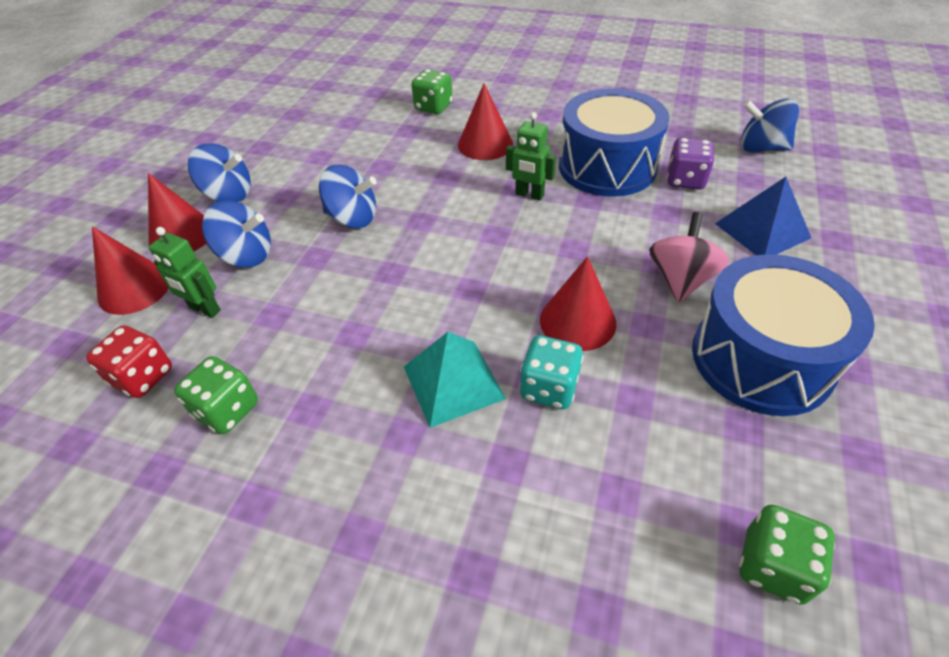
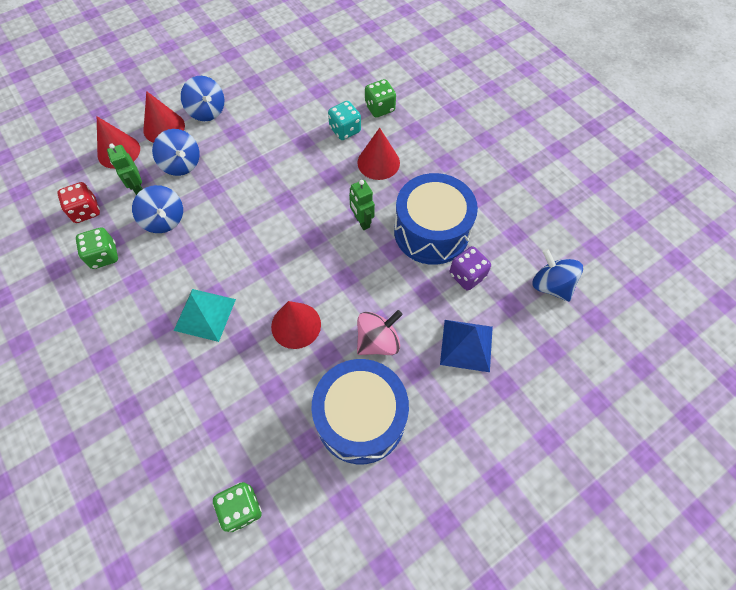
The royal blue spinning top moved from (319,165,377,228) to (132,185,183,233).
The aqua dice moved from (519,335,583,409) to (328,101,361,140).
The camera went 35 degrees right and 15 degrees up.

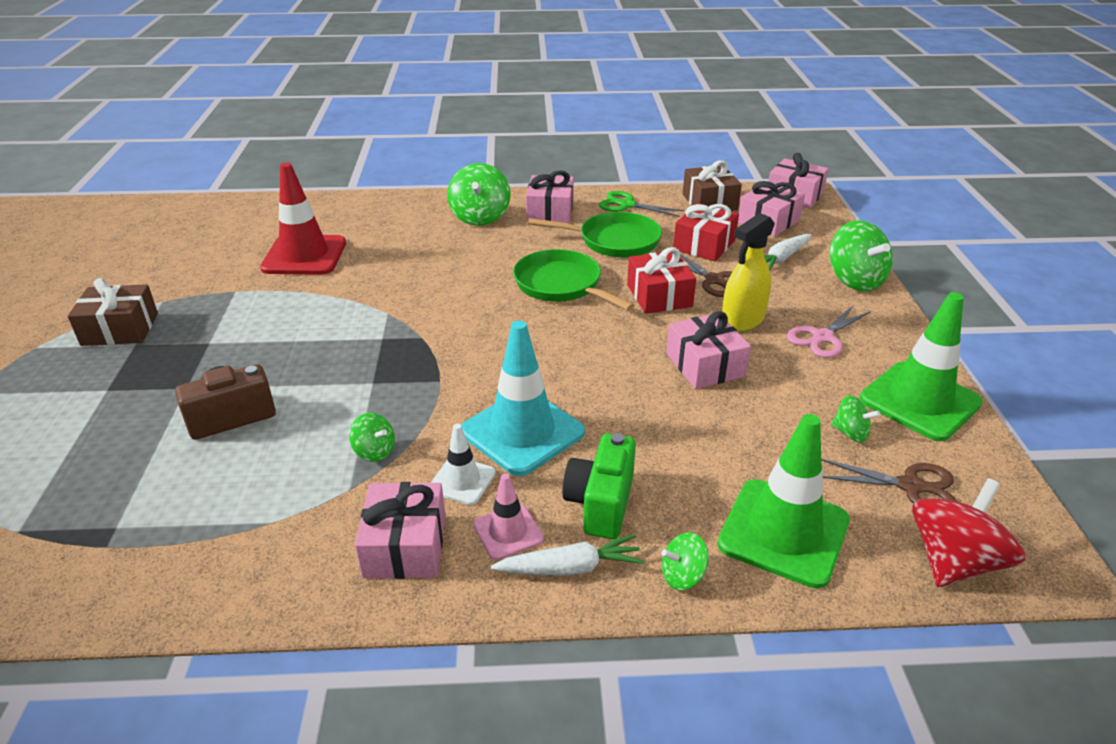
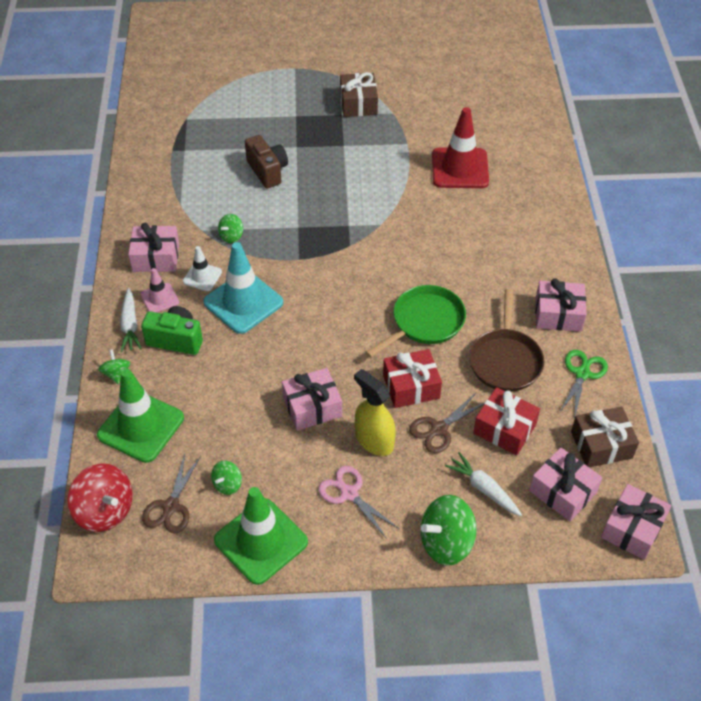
The leaf-green spinning top at (447,163,511,226) disappeared.
The leaf-green frying pan at (528,212,662,257) became the brown frying pan at (469,289,544,392).
The camera went 90 degrees right and 15 degrees up.

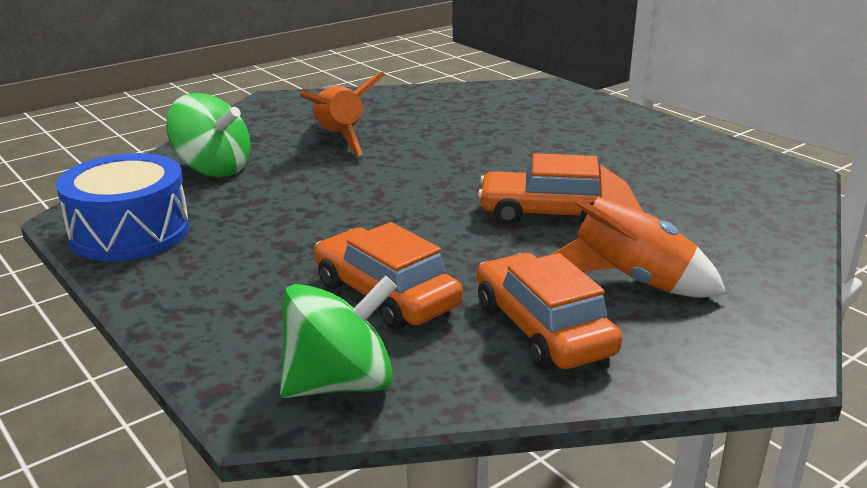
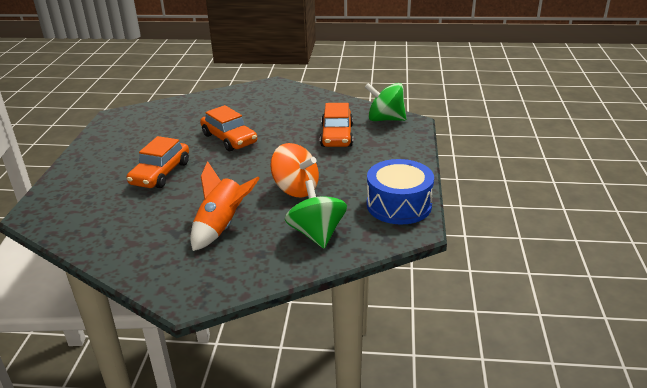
The orange-coloured toy rocket at (551,164,727,298) disappeared.
The orange-coloured automobile moved from (477,253,622,369) to (127,136,189,188).
The orange-coloured spinning top at (270,143,319,198) appeared.
The camera went 135 degrees left and 5 degrees up.

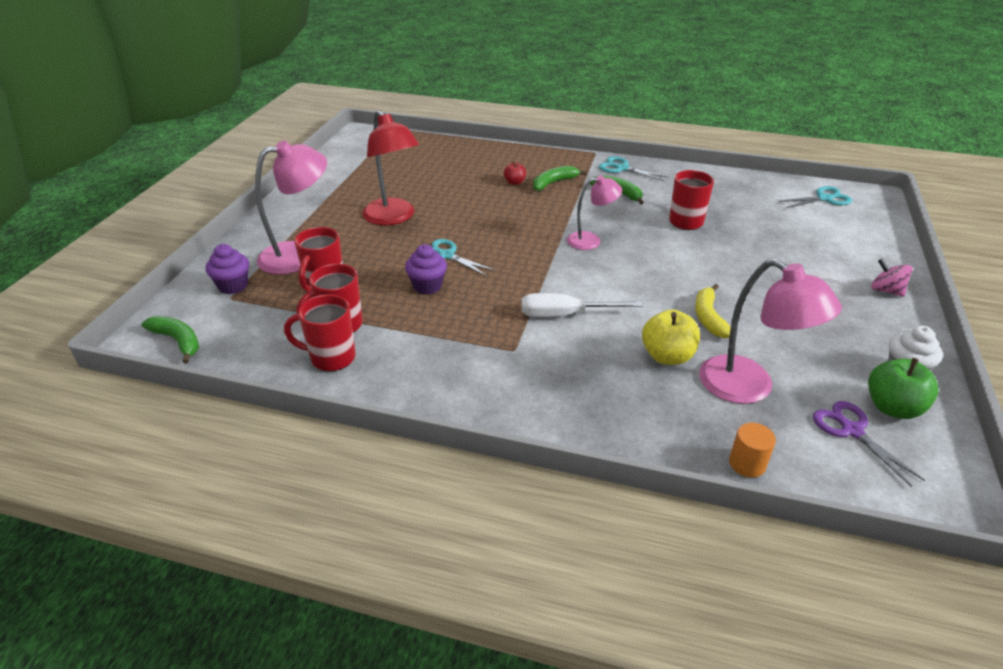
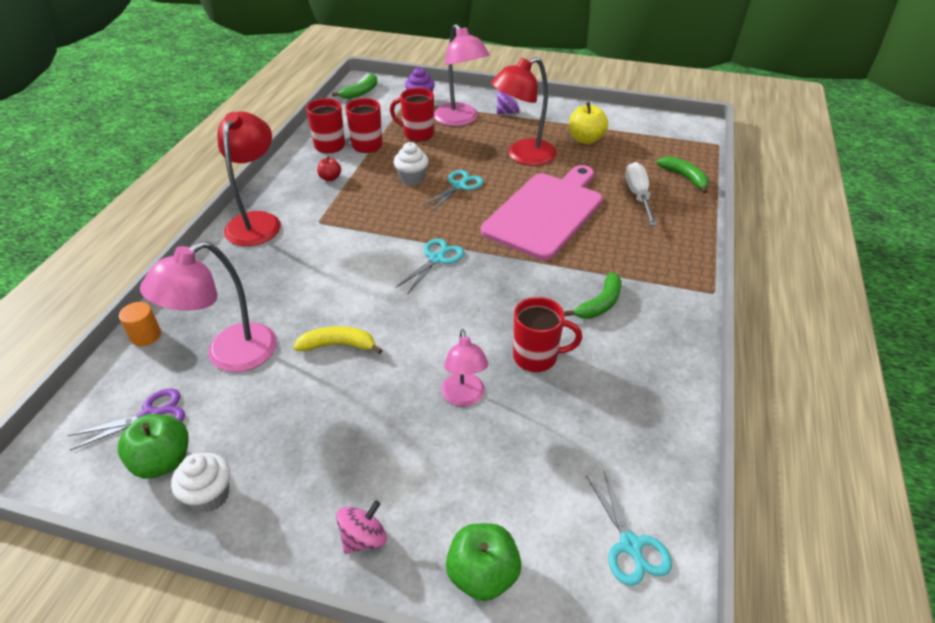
The aqua shears moved from (599,156,668,181) to (396,238,465,293).
The scarlet apple moved from (504,161,526,185) to (317,156,341,181).
The leaf-green banana moved from (533,166,587,191) to (657,156,709,194).
The pink desk lamp moved from (567,175,622,250) to (441,329,488,406).
The royal purple fairy cake at (405,244,447,295) became the snow-white fairy cake at (394,142,429,185).
The snow-white flat screwdriver moved from (522,293,643,317) to (625,162,657,226).
The yellow apple moved from (642,310,700,365) to (569,102,608,144).
The royal purple spinning top at (496,90,519,114) appeared.
The scarlet desk lamp at (217,111,281,246) appeared.
The pink bread board at (481,165,603,260) appeared.
The leaf-green apple at (446,523,521,601) appeared.
The camera went 90 degrees right and 5 degrees up.

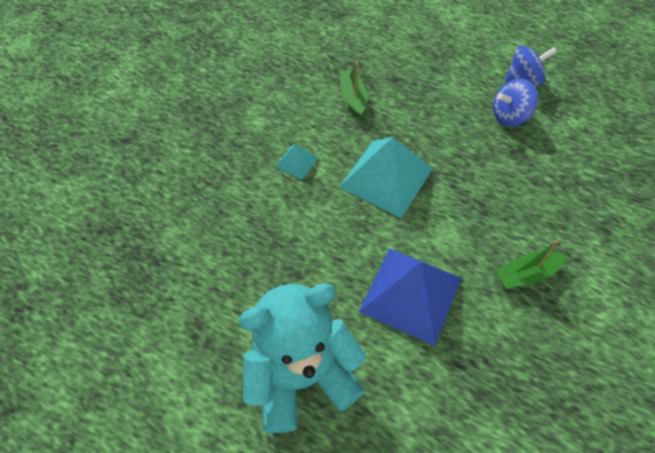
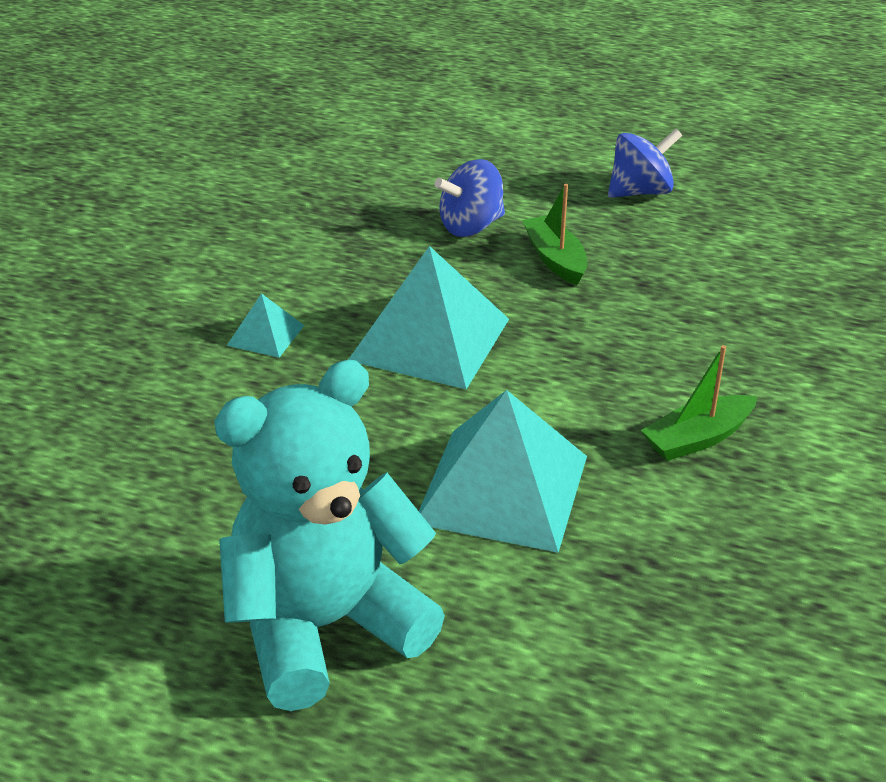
The leaf-green toy boat moved from (340,62,367,118) to (522,184,587,285).
The royal blue spinning top moved from (493,78,538,126) to (434,159,505,237).
The royal blue pyramid at (359,248,461,346) became the aqua pyramid at (419,390,587,553).
The camera went 10 degrees left and 20 degrees down.

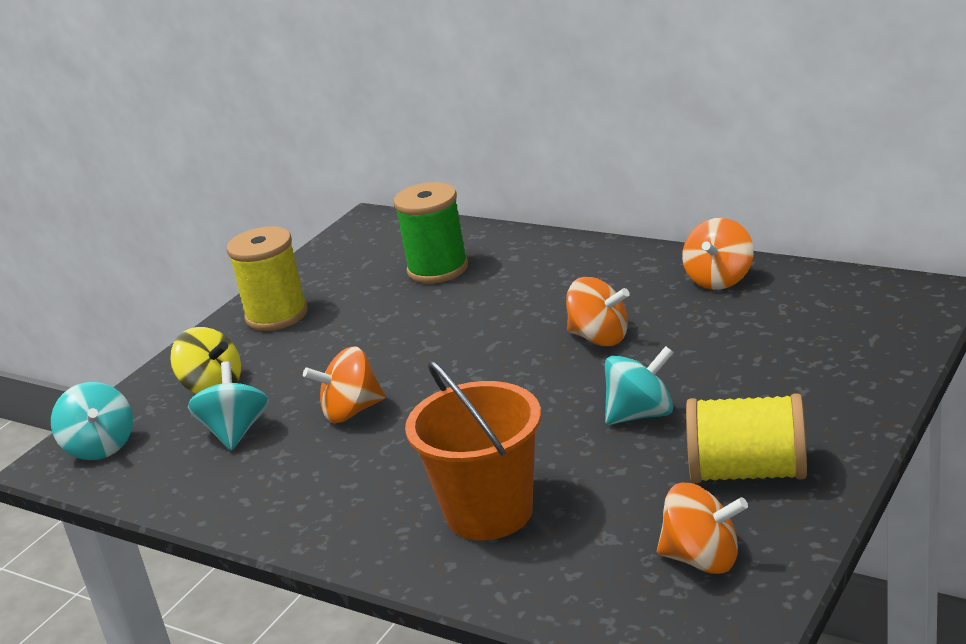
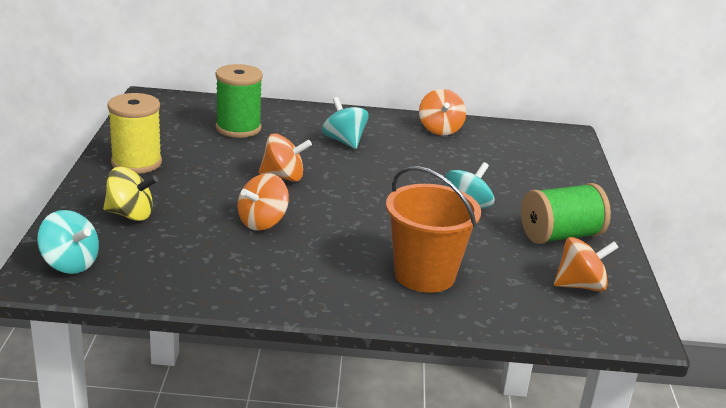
The orange-coloured spinning top moved from (566,277,630,346) to (259,133,312,182).
The aqua spinning top moved from (188,361,269,450) to (322,97,369,149).
The yellow reel of thread at (686,393,807,483) became the leaf-green reel of thread at (521,183,611,244).
The camera went 35 degrees left and 0 degrees up.

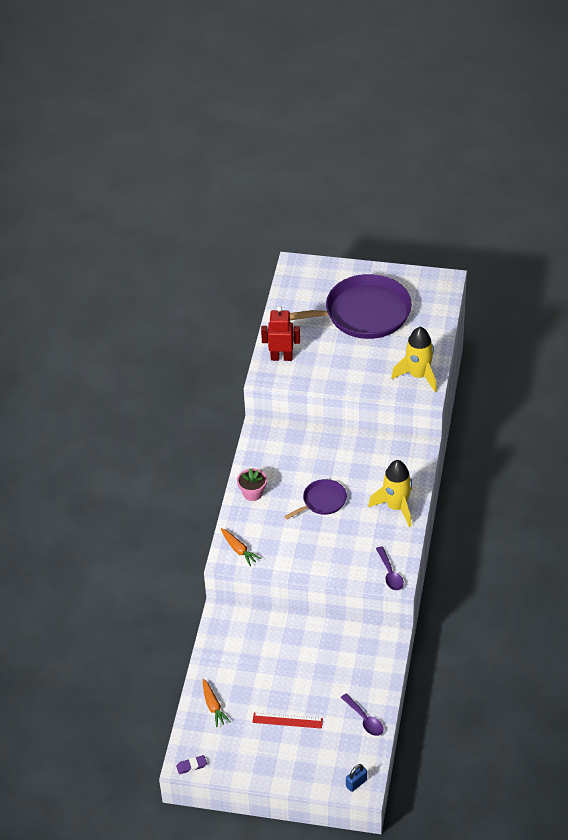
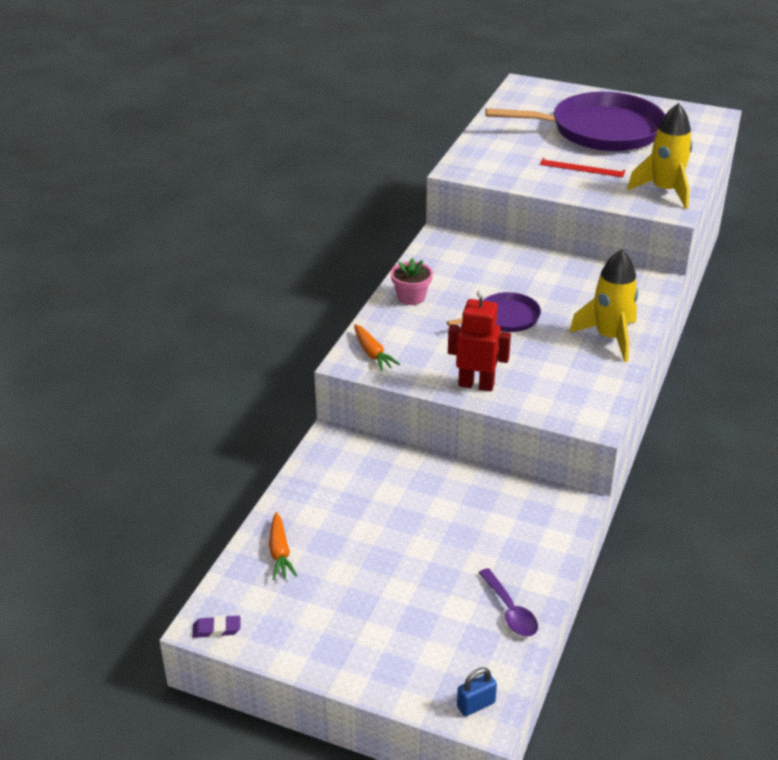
The scarlet robot moved from (261,306,300,361) to (448,290,511,391).
The royal purple spoon at (376,546,404,590) disappeared.
The scarlet measuring stick moved from (252,713,323,729) to (540,158,625,177).
The camera went 10 degrees right and 10 degrees down.

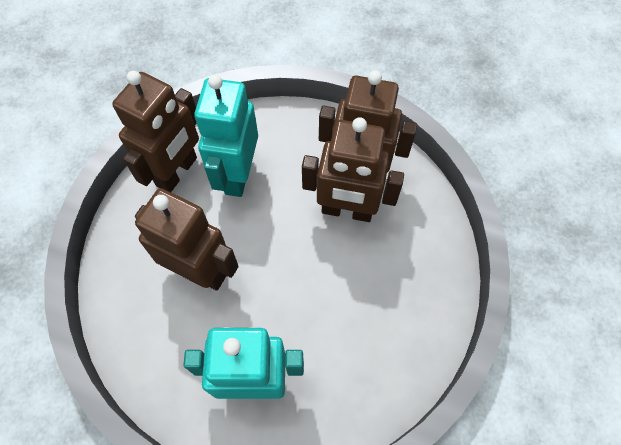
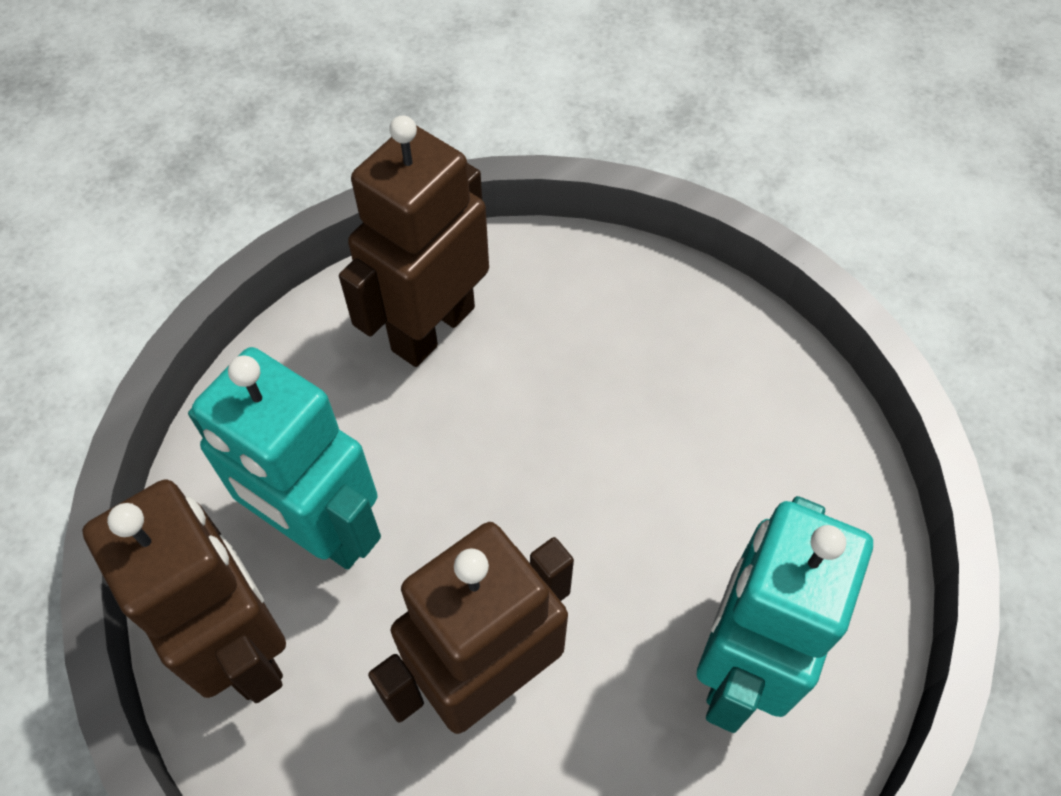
The brown robot at (302,117,404,222) disappeared.
The camera went 65 degrees left and 5 degrees down.

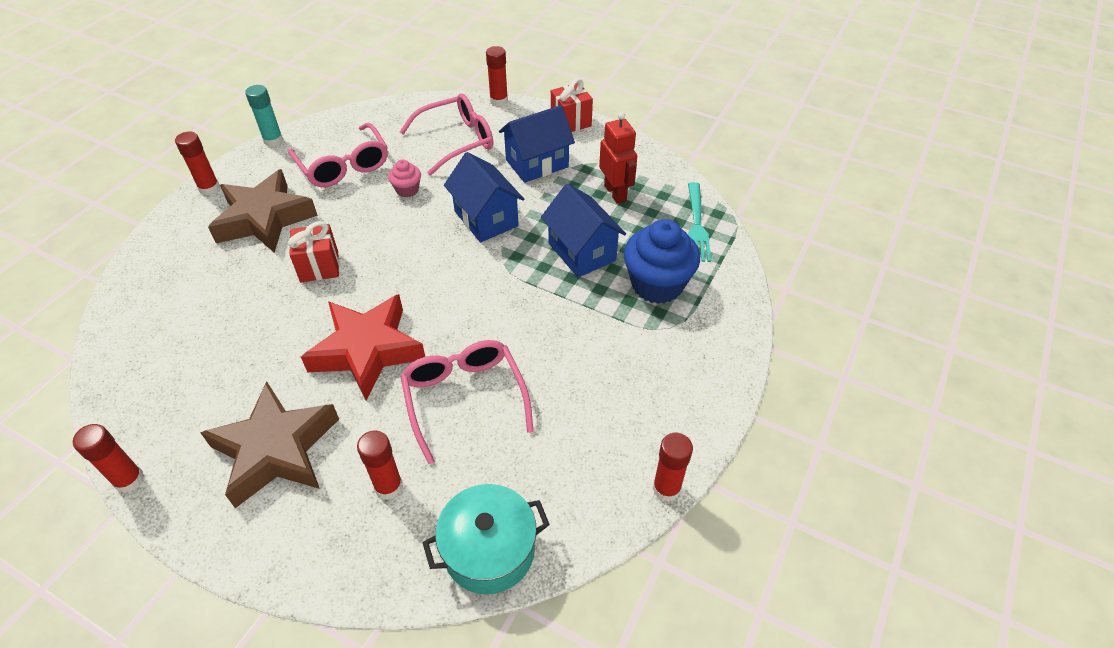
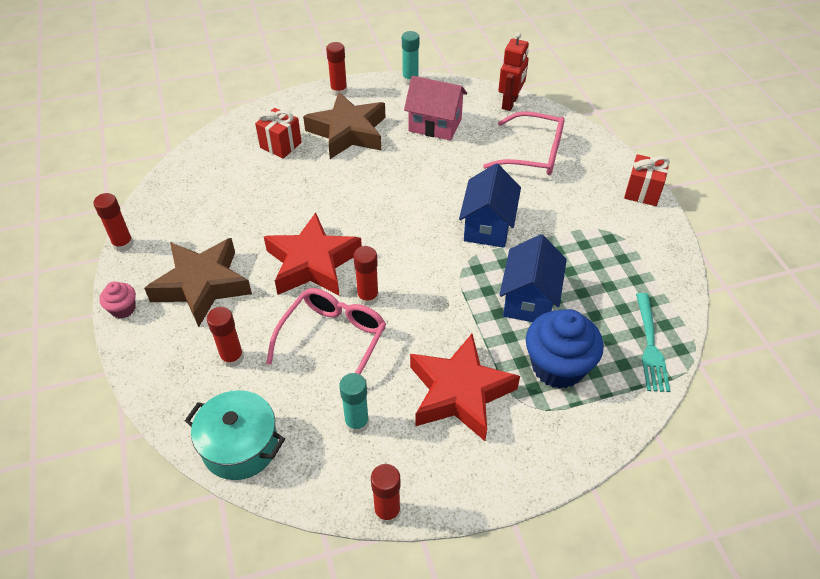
The scarlet glue moved from (486,46,508,106) to (353,246,379,306).
The royal blue house at (499,105,575,183) disappeared.
The scarlet robot moved from (599,112,637,204) to (498,32,529,111).
The pink spectacles at (288,123,388,187) was replaced by the pink house at (404,76,467,141).
The pink fairy cake moved from (388,159,421,197) to (99,282,136,318).
The aqua table fork at (688,182,711,262) turned 45 degrees counterclockwise.
The scarlet gift moved from (288,221,339,282) to (255,108,302,159).
The scarlet star at (410,334,520,441) appeared.
The aqua glue at (339,373,369,434) appeared.
The camera went 45 degrees right and 0 degrees up.

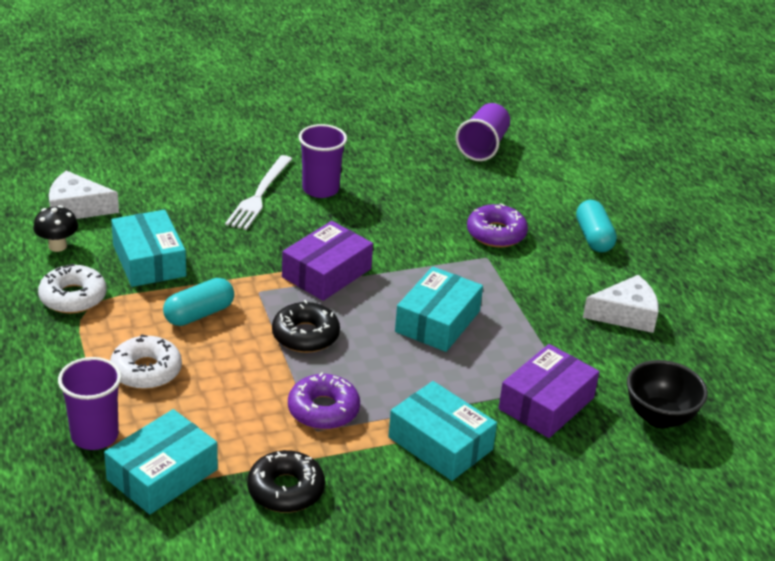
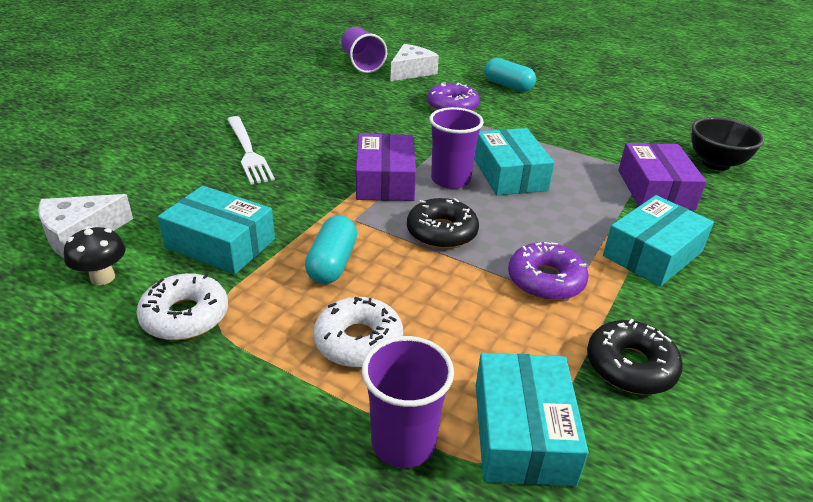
The royal purple tumbler moved from (299,124,347,198) to (429,107,484,189).
The snow-white cheese moved from (583,275,659,333) to (391,44,439,81).
The aqua package at (388,381,497,481) turned 45 degrees counterclockwise.
The camera went 40 degrees left and 0 degrees up.

